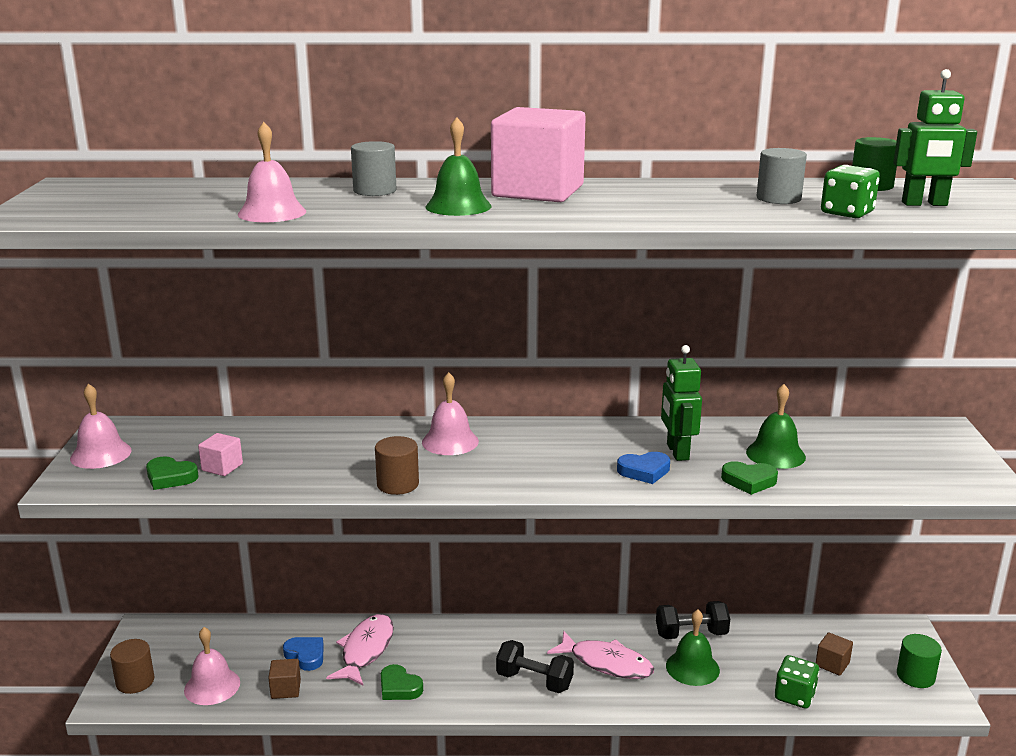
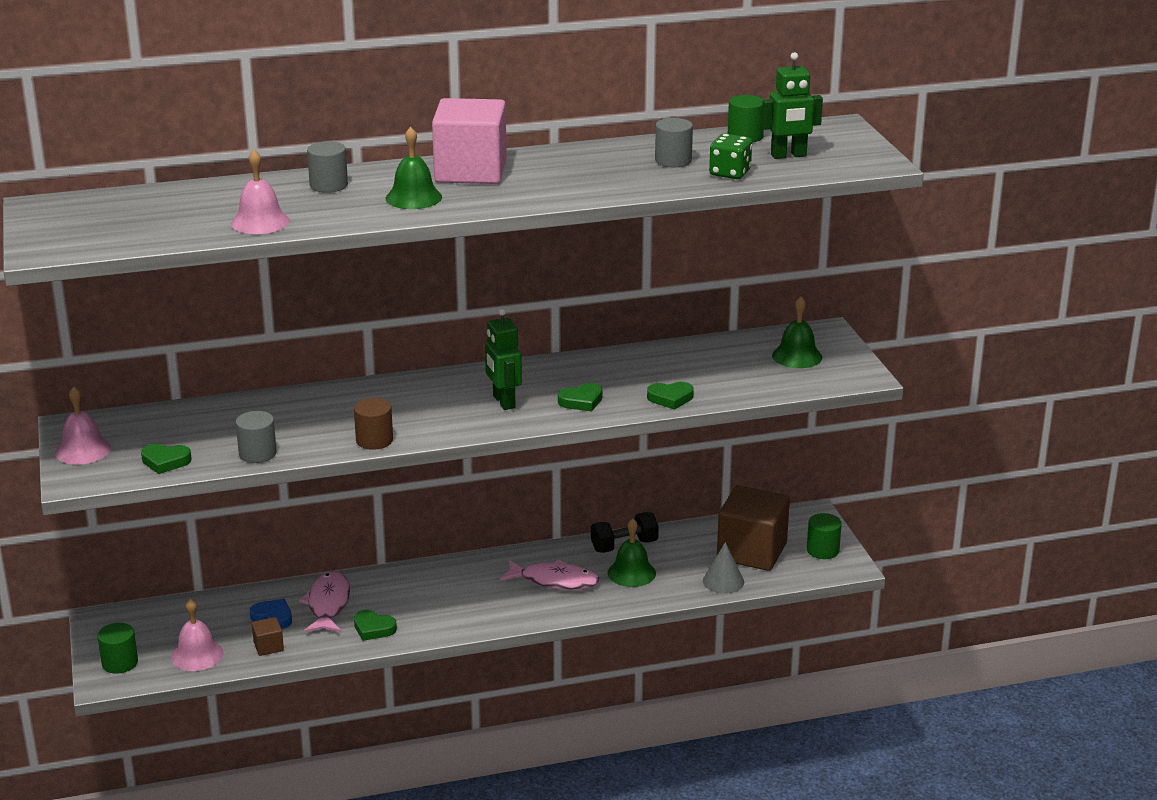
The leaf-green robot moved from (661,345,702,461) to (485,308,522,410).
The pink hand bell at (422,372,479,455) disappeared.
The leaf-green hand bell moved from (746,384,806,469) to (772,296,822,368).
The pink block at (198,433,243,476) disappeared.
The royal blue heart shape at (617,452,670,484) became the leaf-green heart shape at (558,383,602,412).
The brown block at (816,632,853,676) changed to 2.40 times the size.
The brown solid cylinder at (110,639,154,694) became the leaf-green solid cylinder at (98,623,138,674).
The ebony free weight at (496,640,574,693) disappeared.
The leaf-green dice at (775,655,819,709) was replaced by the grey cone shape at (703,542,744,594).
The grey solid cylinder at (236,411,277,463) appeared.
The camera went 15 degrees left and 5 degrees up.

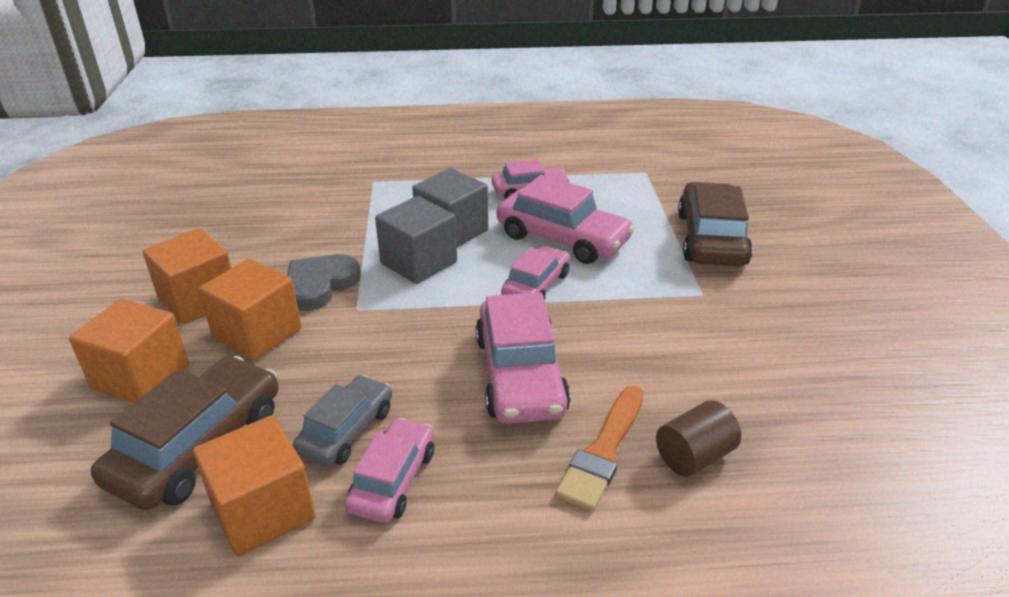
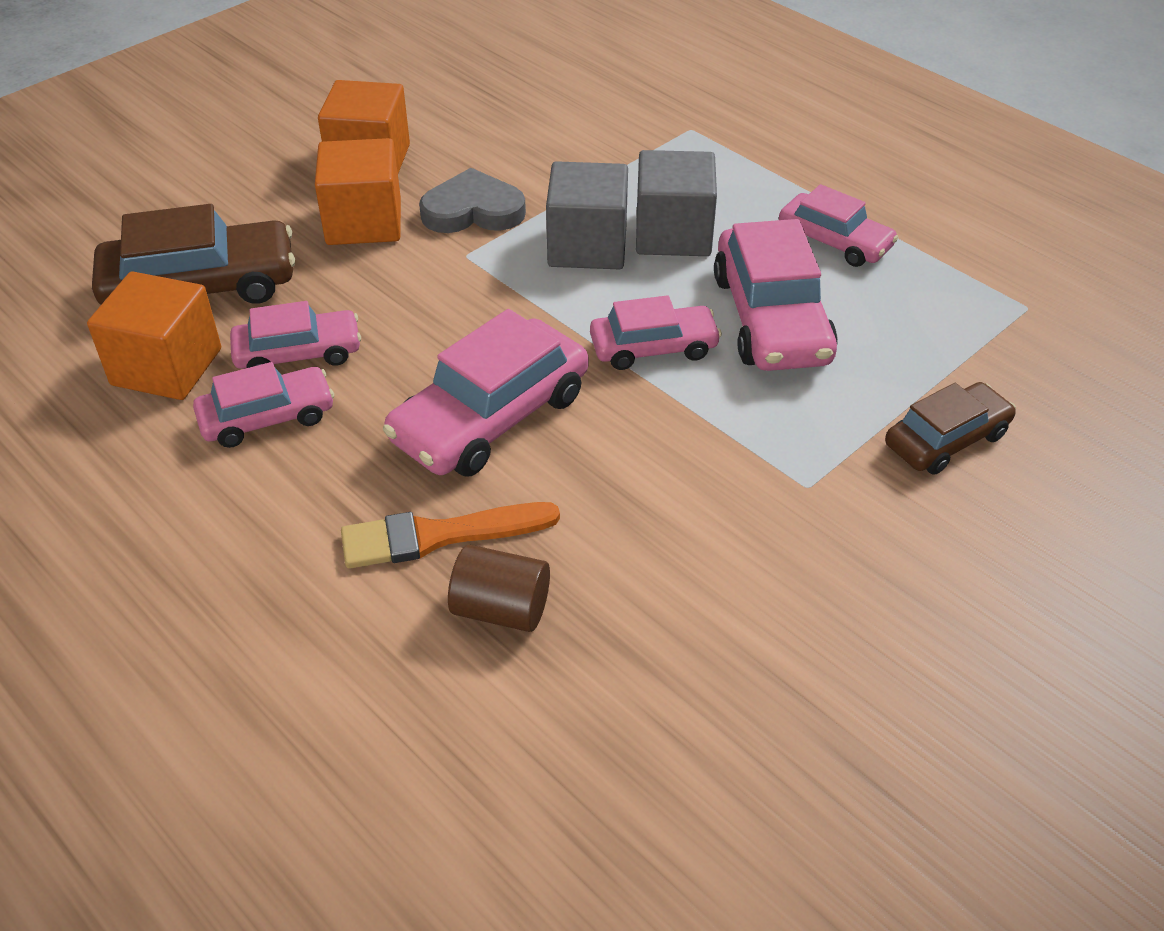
The brown automobile at (678,182,752,267) changed to 0.62 times the size.
The orange-coloured block at (69,299,189,403) disappeared.
The grey automobile at (293,375,392,467) became the pink automobile at (230,301,361,369).
The camera went 50 degrees right and 10 degrees up.

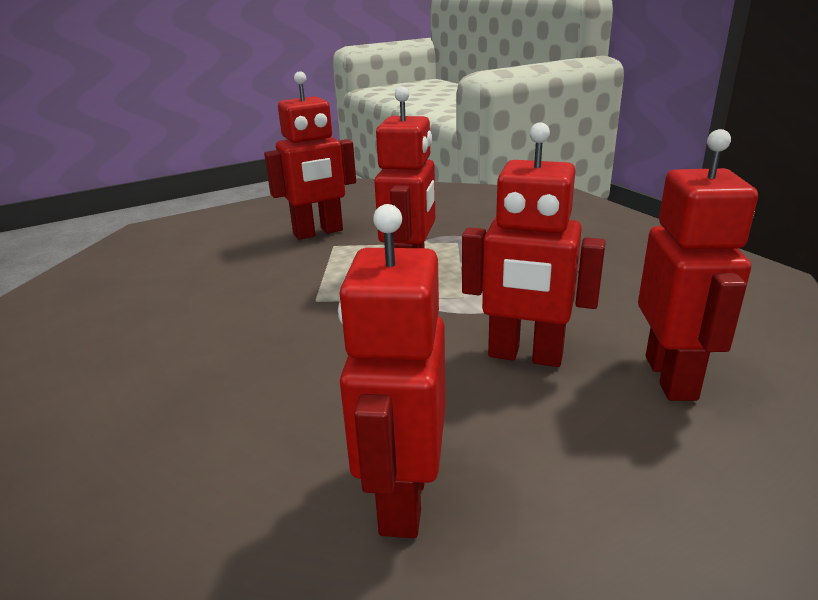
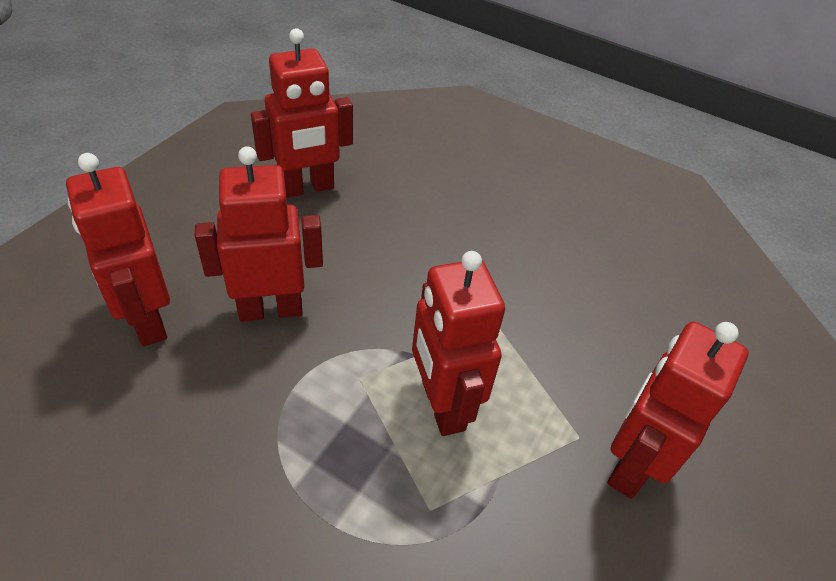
The scarlet robot at (338,204,445,538) turned 90 degrees clockwise.
The camera went 145 degrees right and 20 degrees up.

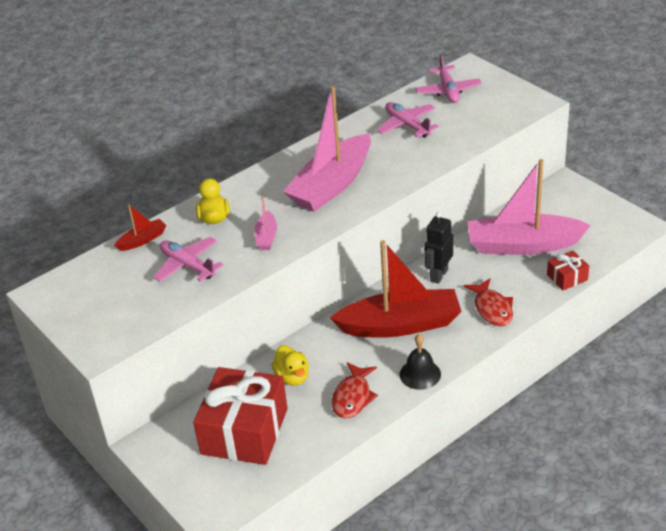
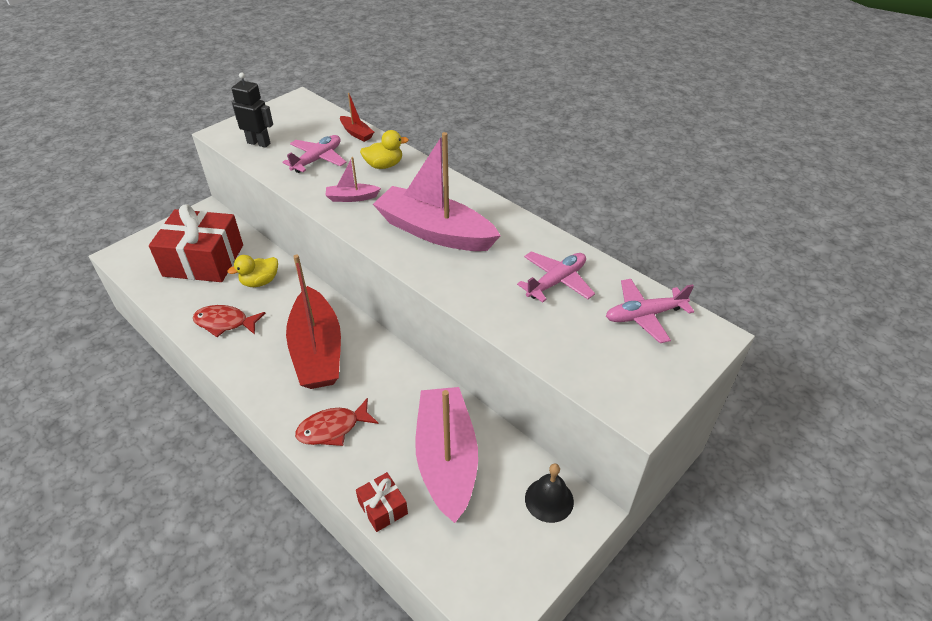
The ebony robot moved from (425,212,453,284) to (232,72,273,148).
The ebony hand bell moved from (399,334,441,390) to (525,463,574,523).
The camera went 80 degrees right and 5 degrees up.

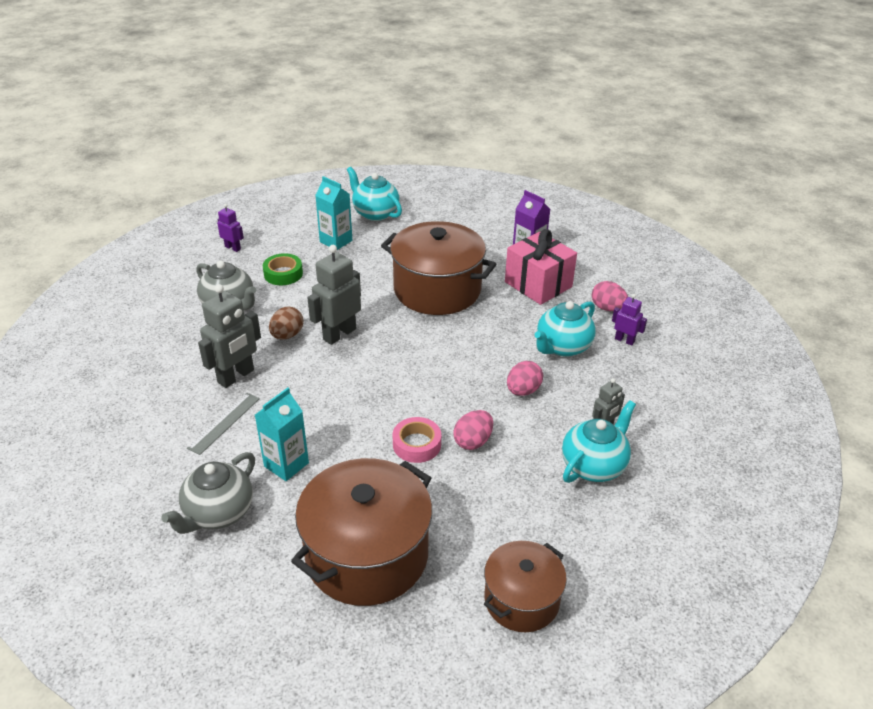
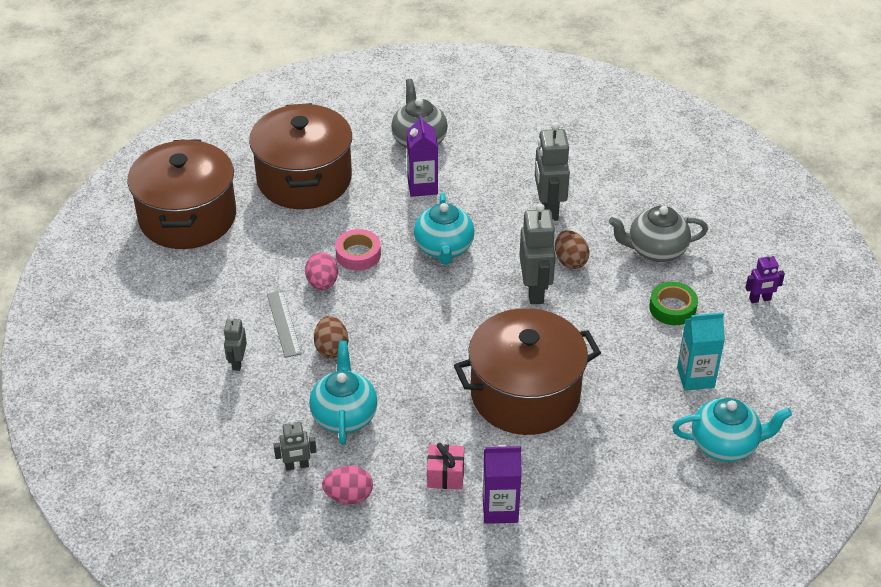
The pink gift at (505,229,577,305) changed to 0.52 times the size.
The royal purple robot at (612,294,647,346) became the grey robot at (274,420,317,471).
The pink toy egg at (507,361,543,396) became the brown toy egg at (314,316,348,358).
The aqua milk carton at (255,388,309,481) became the royal purple milk carton at (407,115,438,197).
The grey measuring stick moved from (187,393,260,455) to (267,291,301,358).
The aqua teapot moved from (562,400,636,483) to (414,193,475,265).
The brown pot at (484,541,567,632) changed to 1.70 times the size.
The camera went 135 degrees right and 5 degrees up.

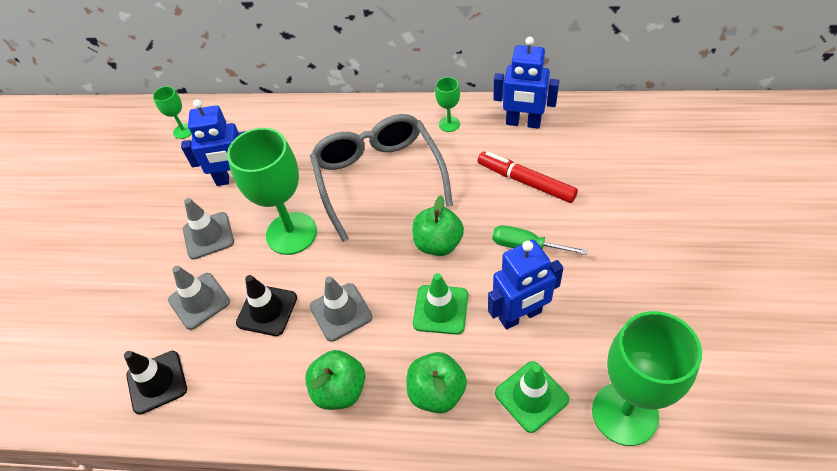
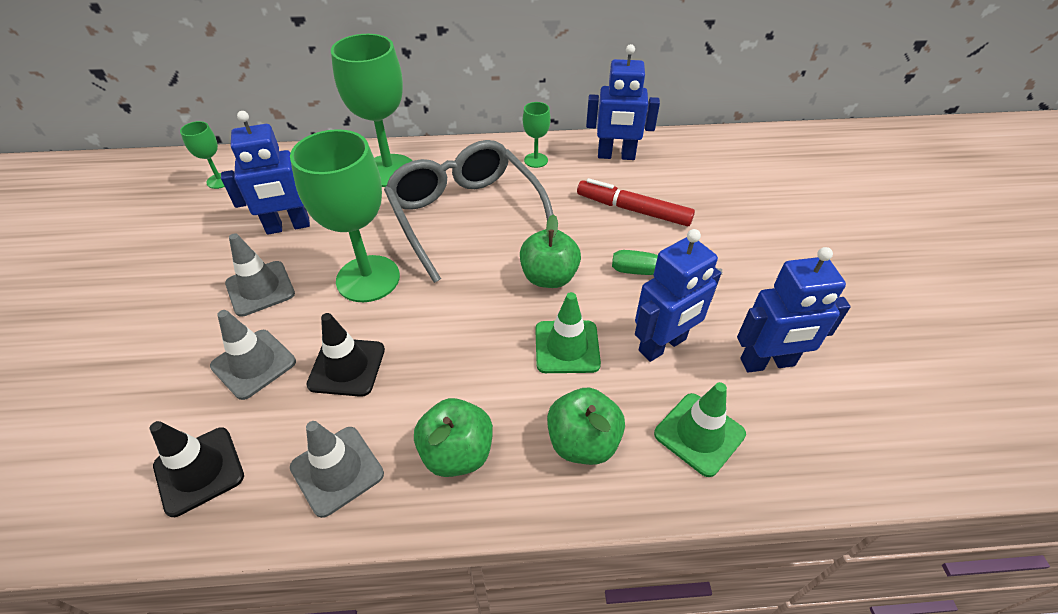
The grey traffic cone moved from (310,276,373,342) to (290,421,384,518).
The leaf-green wine glass moved from (592,311,702,446) to (331,34,412,187).
The royal blue robot at (737,247,851,373) appeared.
The camera went 15 degrees left and 5 degrees down.

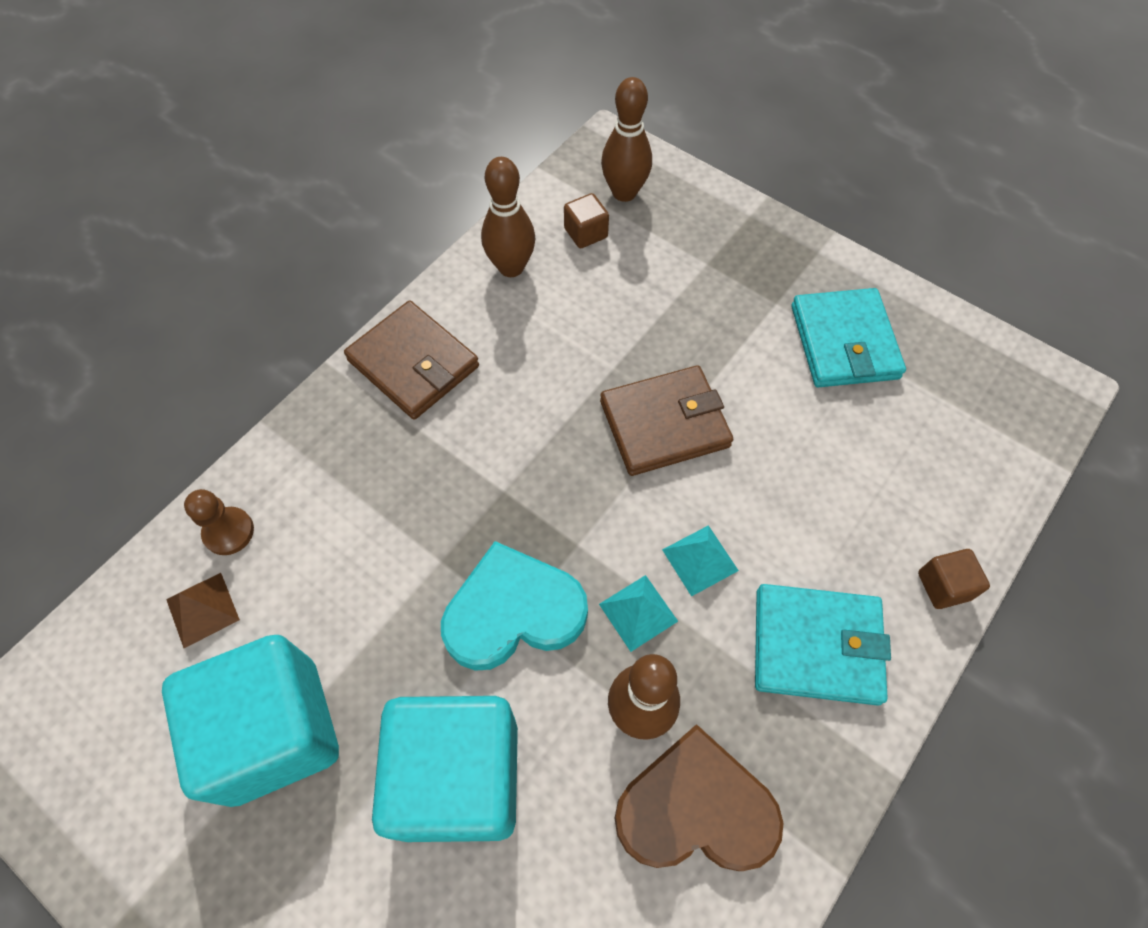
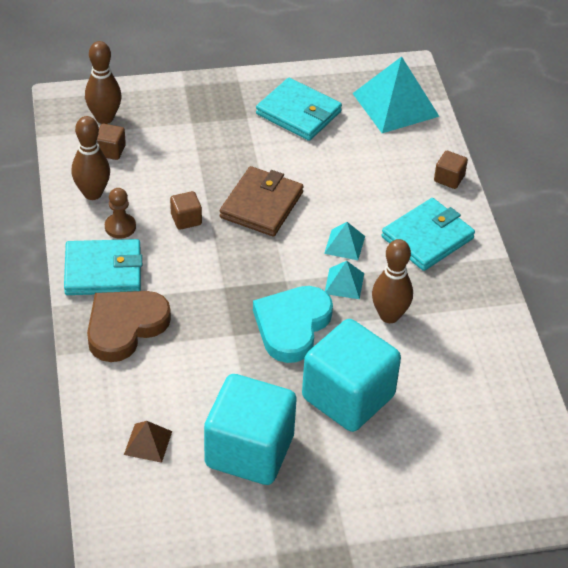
The brown billfold at (344,301,479,420) became the aqua billfold at (64,239,142,295).
The brown chess pawn moved from (184,489,254,555) to (105,188,136,238).
The brown heart shape moved from (614,724,784,871) to (87,291,171,362).
The aqua pyramid at (352,56,440,133) appeared.
The brown block at (170,191,202,230) appeared.
The camera went 50 degrees left and 15 degrees down.

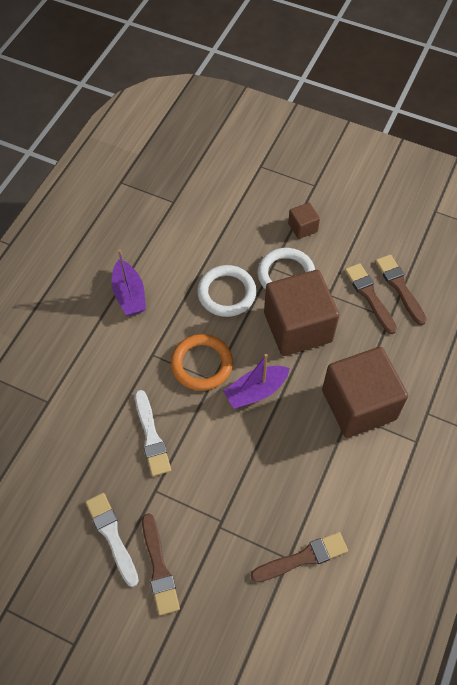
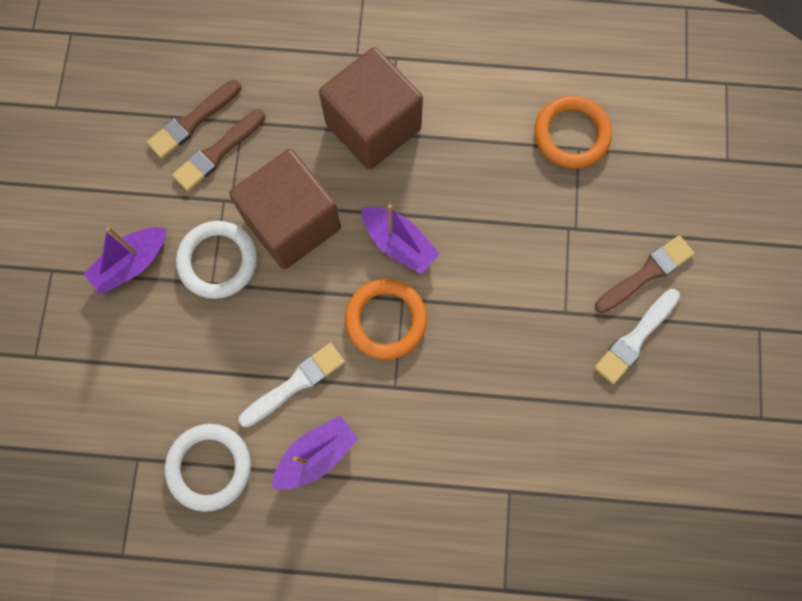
The brown block at (288,202,320,239) was replaced by the royal purple toy boat at (84,227,166,295).
The snow-white hoop moved from (197,265,256,317) to (165,424,251,512).
The snow-white paintbrush moved from (135,390,171,476) to (238,343,345,427).
The brown paintbrush at (251,532,348,582) was replaced by the orange-coloured hoop at (534,95,612,169).
The camera went 110 degrees left and 15 degrees up.

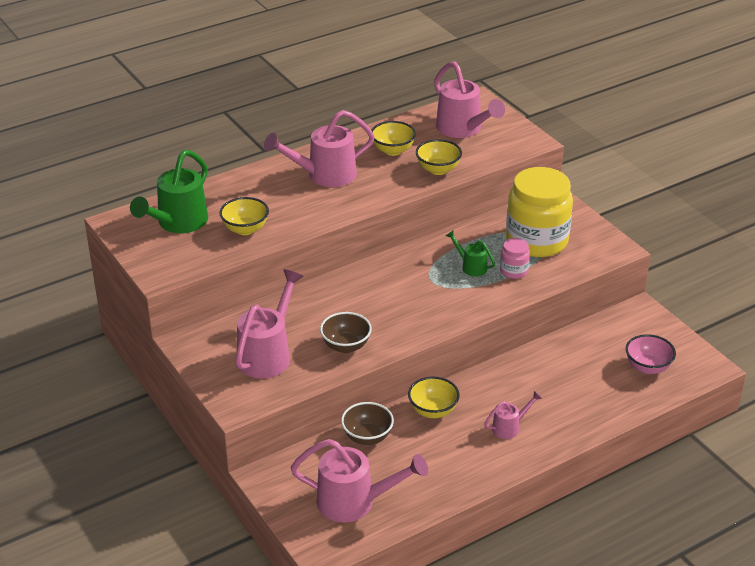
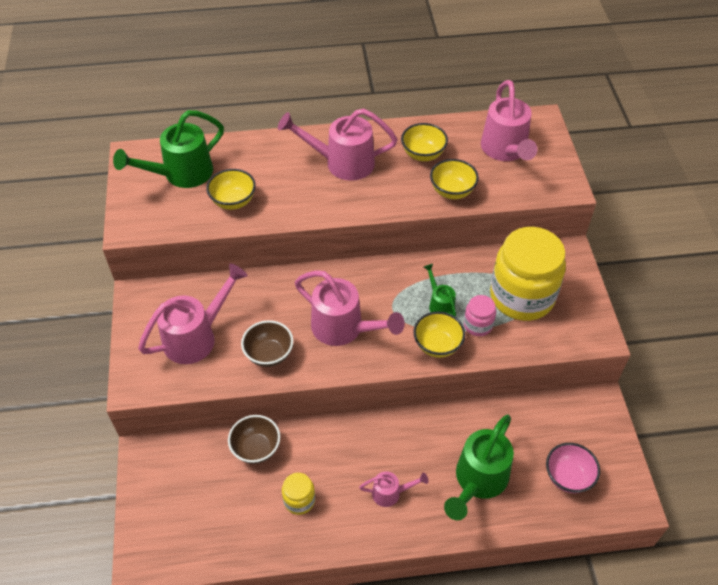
The yellow deep dish moved from (408,377,460,418) to (413,311,465,358).
The pink watering can moved from (291,439,428,522) to (295,270,405,346).
The leaf-green watering can at (444,415,514,520) appeared.
The yellow jam jar at (282,473,315,515) appeared.
The camera went 25 degrees right and 15 degrees up.

